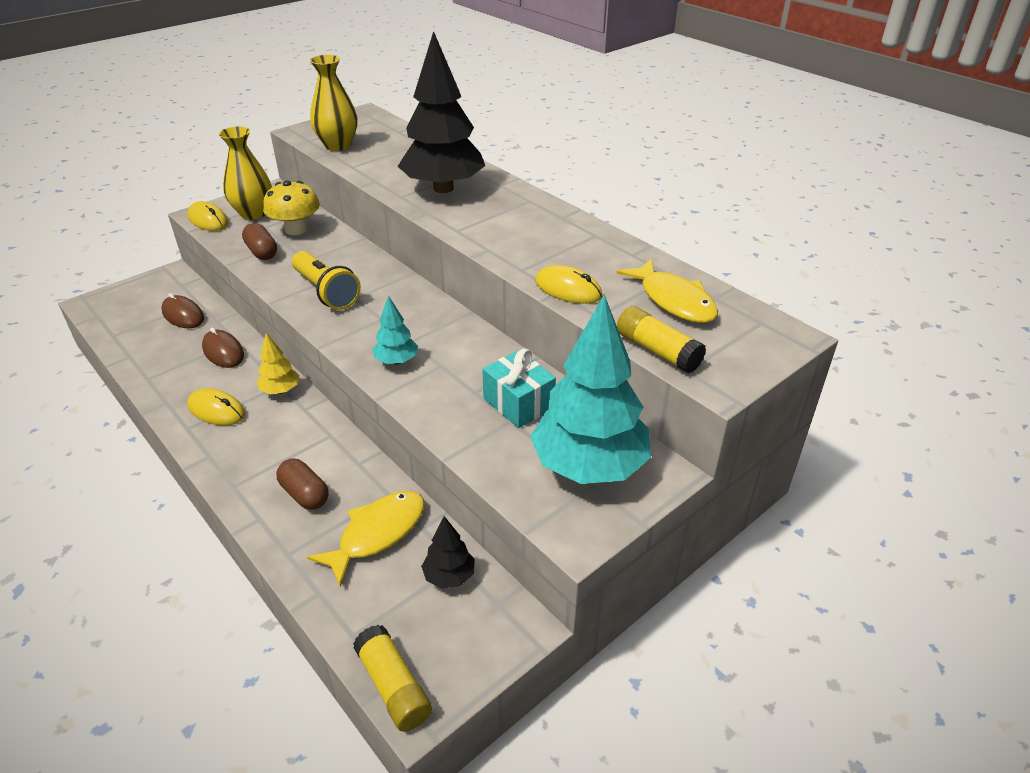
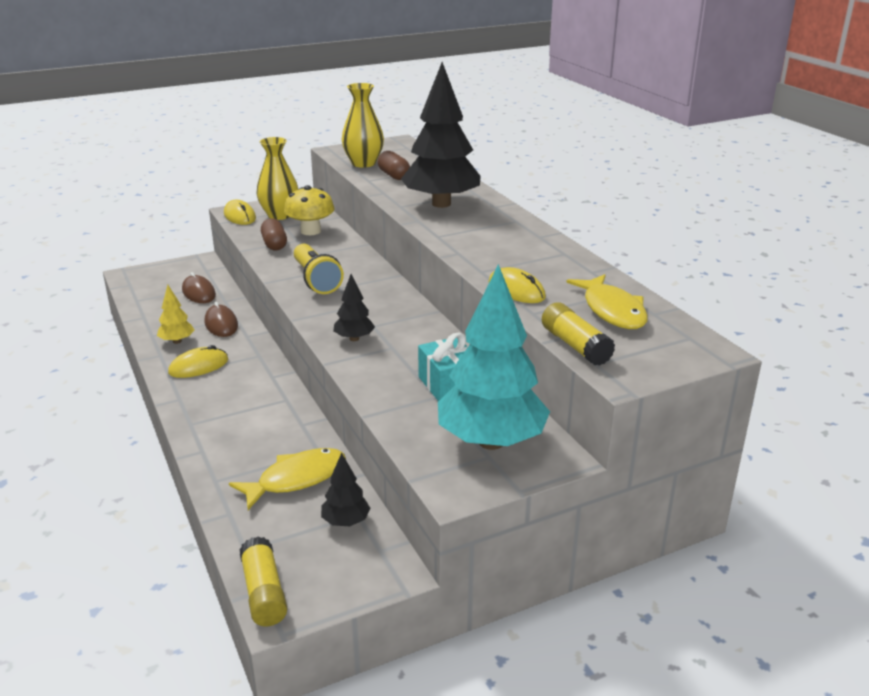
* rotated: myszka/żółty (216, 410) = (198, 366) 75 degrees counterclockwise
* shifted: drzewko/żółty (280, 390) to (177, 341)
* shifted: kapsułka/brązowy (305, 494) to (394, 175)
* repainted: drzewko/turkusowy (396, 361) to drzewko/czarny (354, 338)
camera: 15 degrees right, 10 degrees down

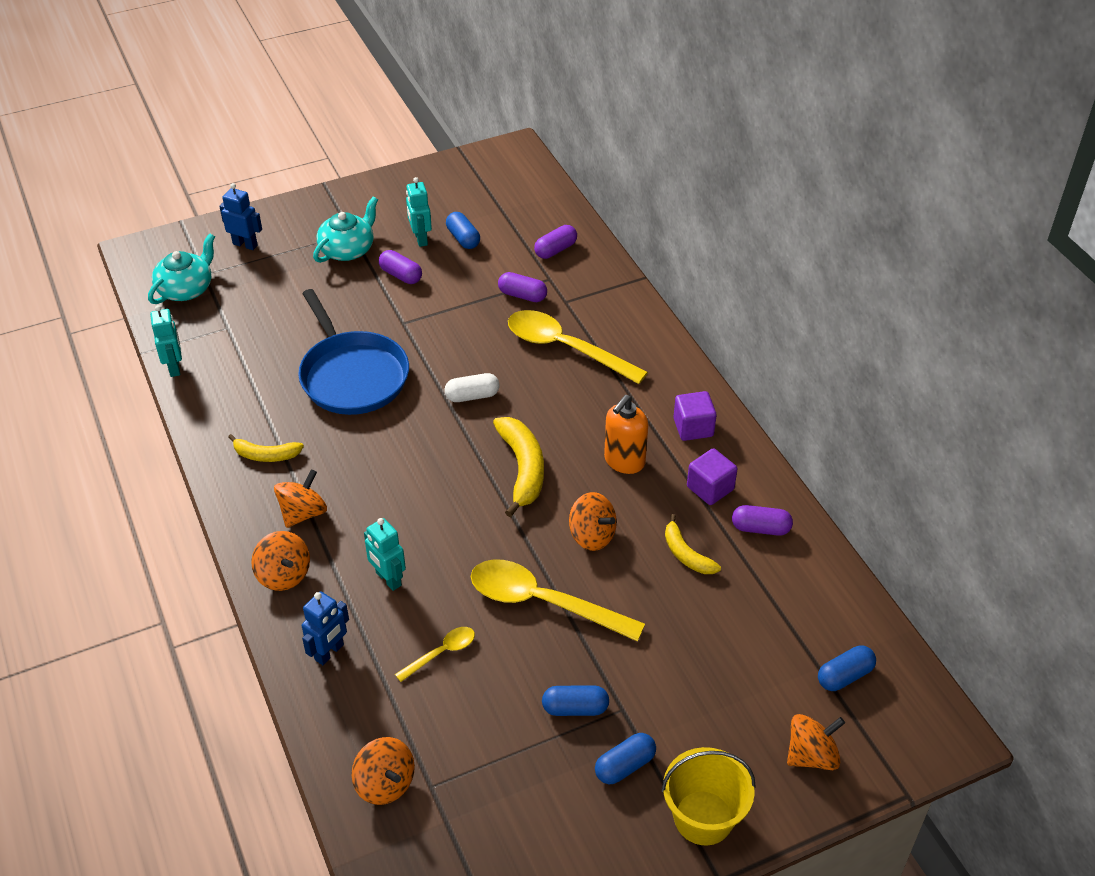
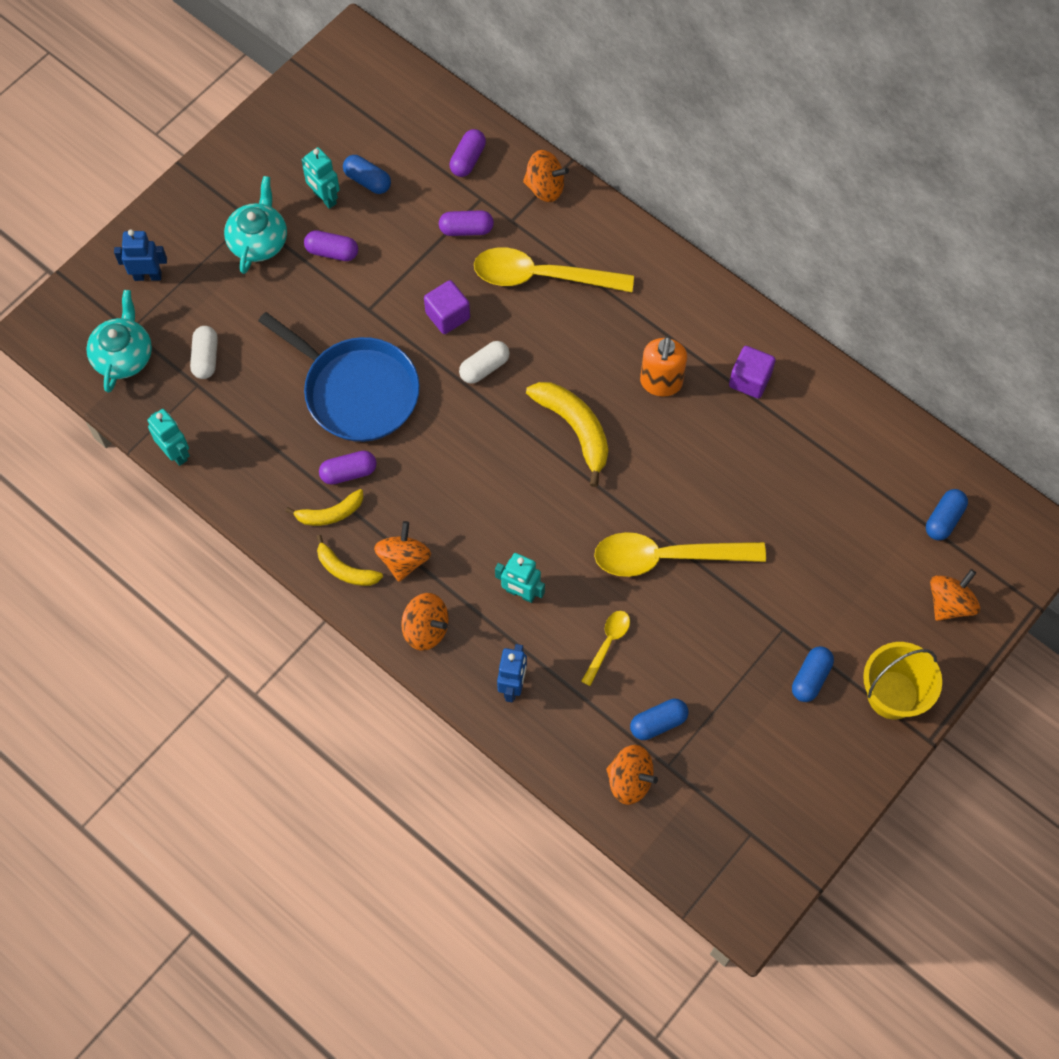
* shifted: kapsułka/niebieski (575, 708) to (658, 723)
* shifted: bączek/pomarańczowy (592, 535) to (545, 187)
* shifted: banan/żółty (686, 554) to (345, 570)
* shifted: sześcian/fioletowy (693, 428) to (447, 316)
* shifted: kapsułka/fioletowy (760, 528) to (348, 472)
* new: kapsułka/biały (206, 358)
camera: 25 degrees left, 20 degrees up

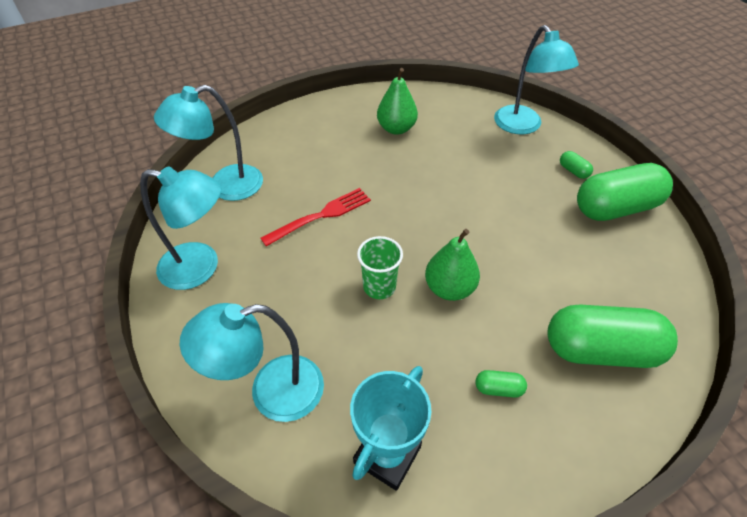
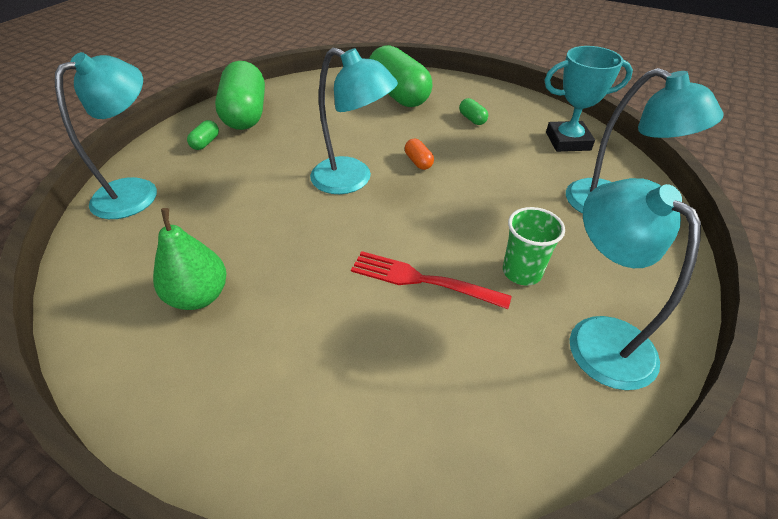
* shifted: lampka/turkusowy (225, 186) to (352, 180)
* shifted: szklanka/zielony (379, 287) to (522, 272)
* swapped: gruszka/zielony (449, 288) to kapsułka/pomarańczowy (418, 162)
* rotated: kapsułka/zielony (615, 208) = (246, 114) 45 degrees clockwise
camera: 125 degrees left, 5 degrees down

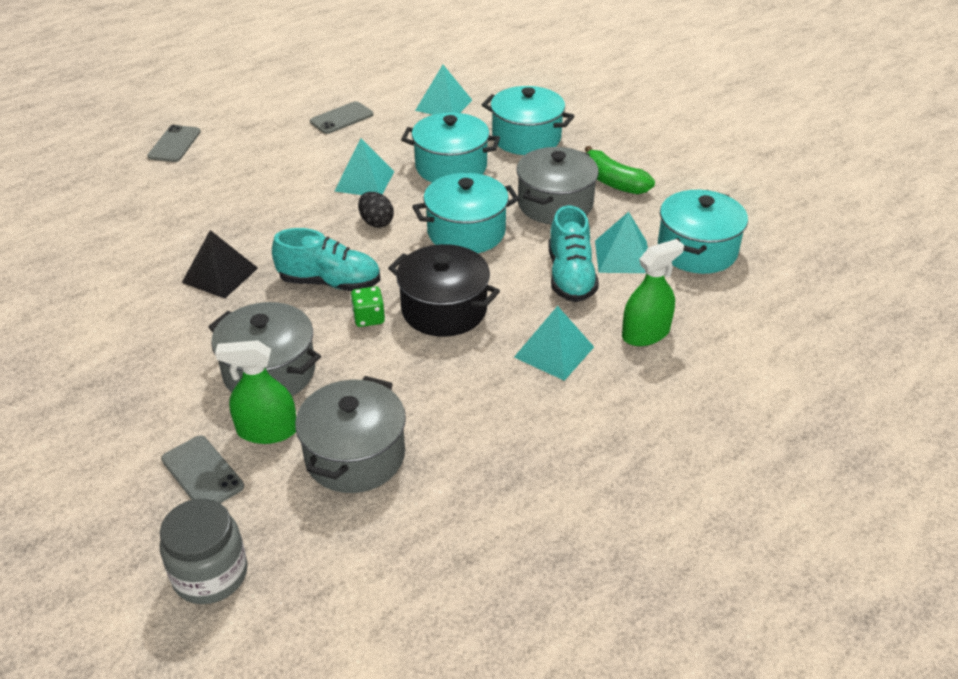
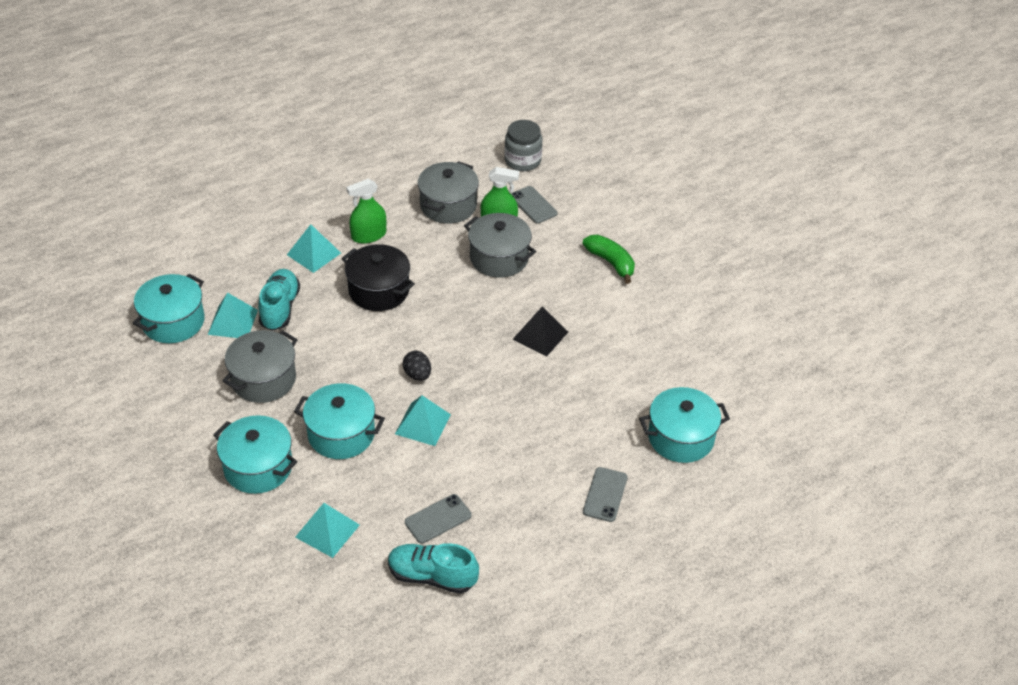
* shifted: but/turkusowy (330, 282) to (432, 576)
* gone: kostka do gry/zielony (369, 318)
* shifted: garnek/turkusowy (466, 232) to (681, 437)
* shifted: banan/zielony (612, 182) to (611, 262)
* shifted: spryskiwacz/zielony (645, 333) to (369, 235)
camera: 175 degrees left, 5 degrees up

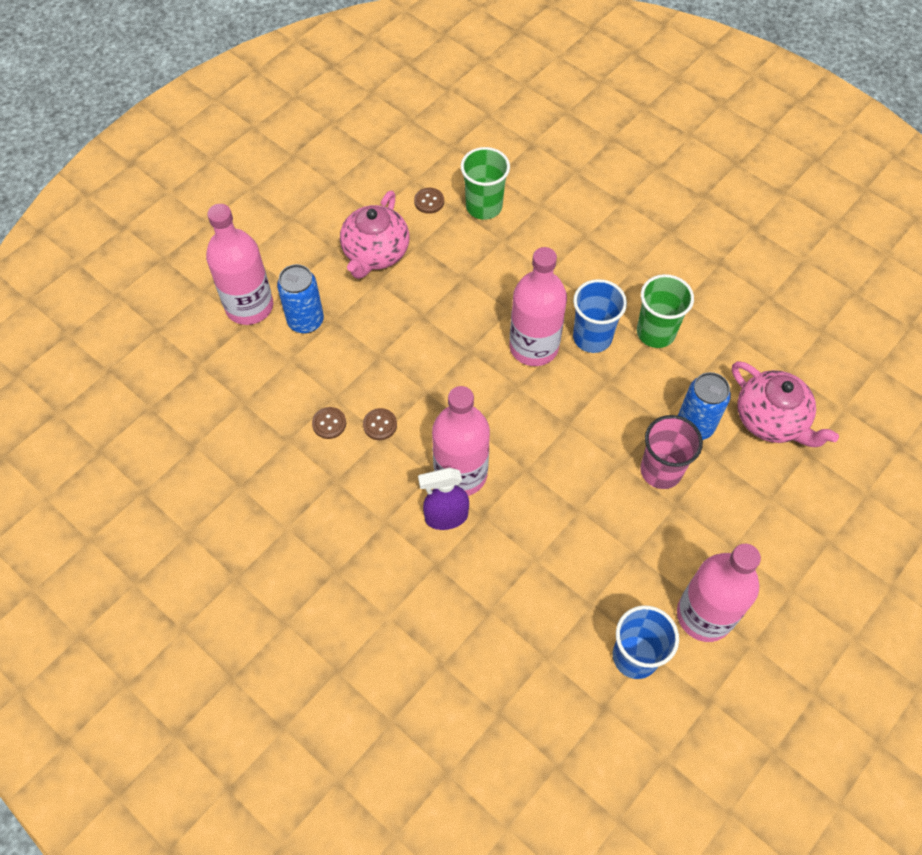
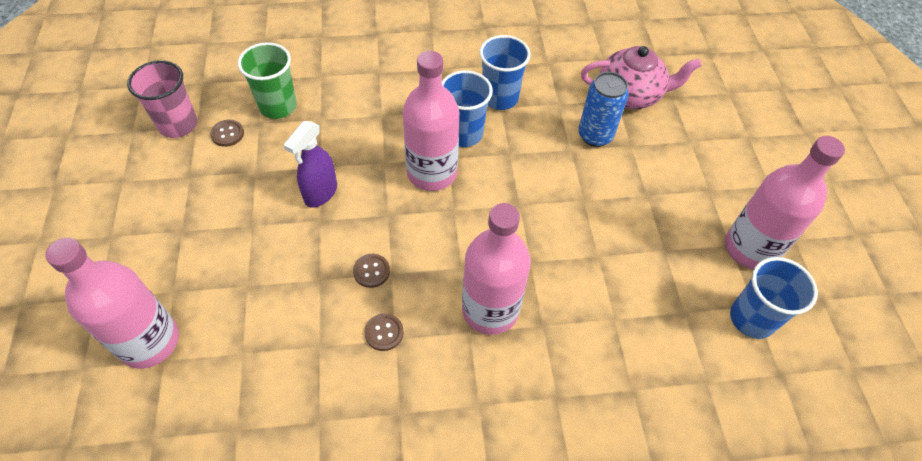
* gone: puszka/niebieski (305, 321)
* shifted: guzik/brązowy (329, 423) to (371, 271)
* gone: imbryk/różowy (375, 253)
* shifted: spryskiwacz/fioletowy (446, 517) to (320, 193)
* repainted: szklanka/zielony (655, 332) to szklanka/niebieski (500, 98)
* shifted: szklanka/różowy (661, 471) to (178, 125)
camera: 50 degrees left, 5 degrees down

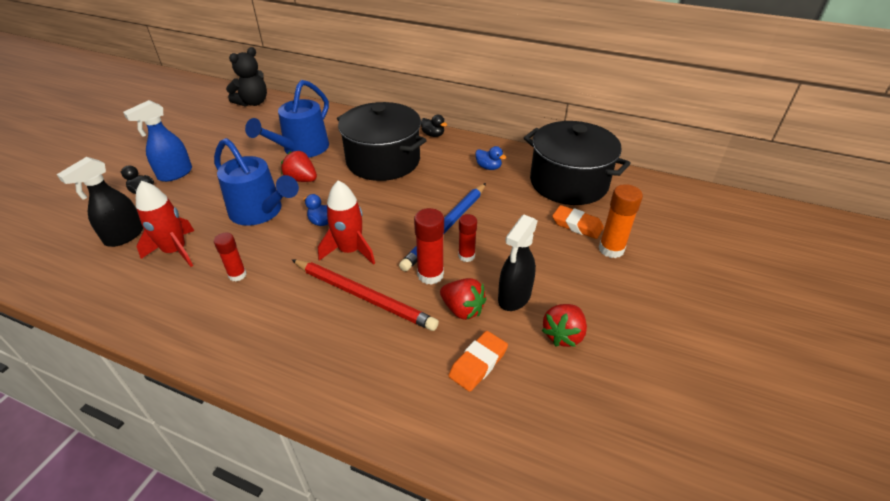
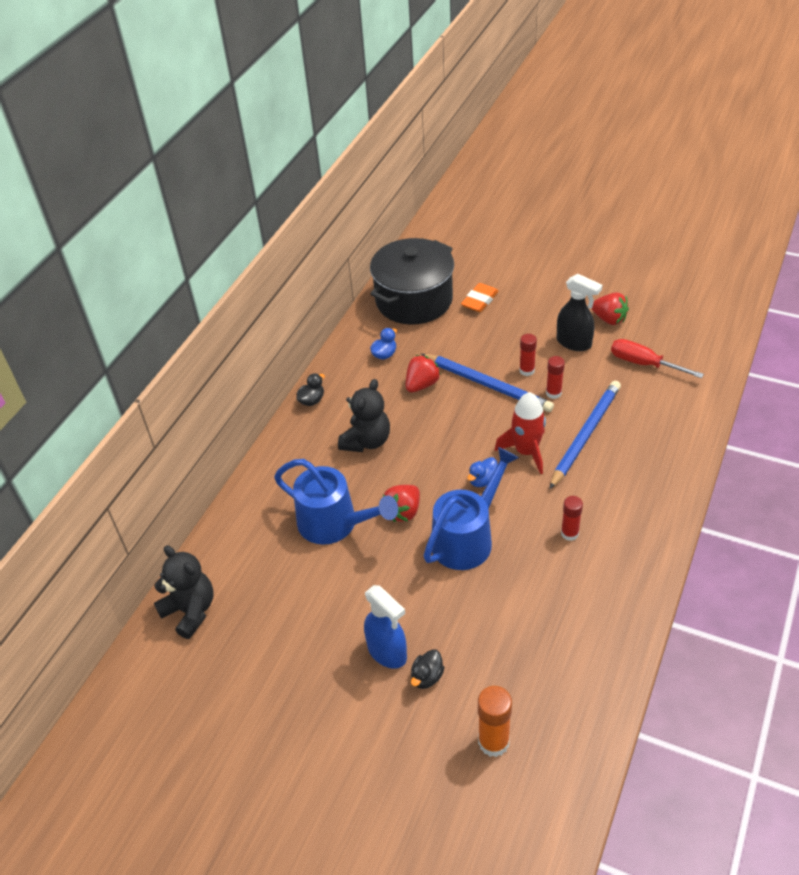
* gone: spryskiwacz/czarny (124, 236)
* gone: rakieta/czerwony (175, 251)
* repainted: ołówek/czerwony (364, 296) to ołówek/niebieski (585, 435)
* swapped: garnek/czarny (383, 161) to miś/czarny (366, 441)
* scaled: klej w sztyfcie/czerwony (430, 275) = (553, 393) x0.66
* shifted: truskawka/czerwony (462, 309) to (422, 384)
* swapped: gumka do mazania/pomarańczowy (478, 363) to śrubokręt/czerwony (644, 364)
* shifted: klej w sztyfcie/pomarańczowy (611, 249) to (493, 742)
camera: 85 degrees left, 5 degrees up

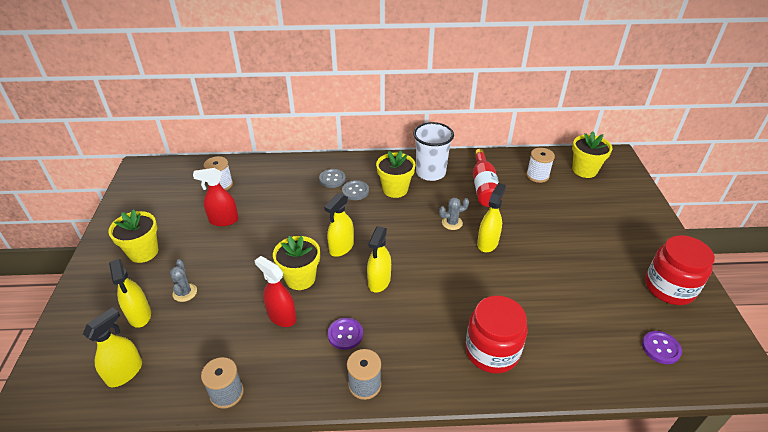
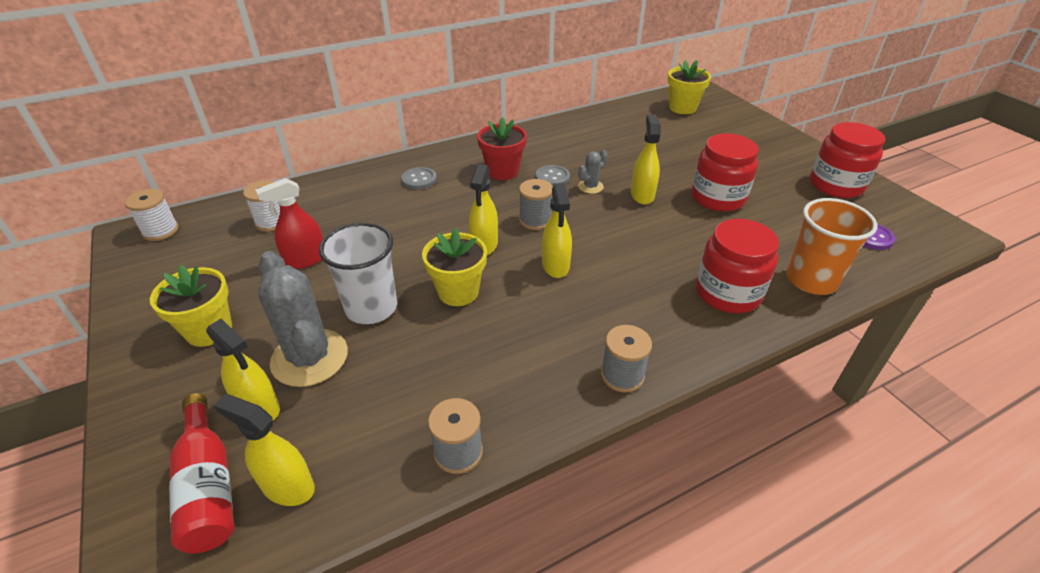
* rotated: spryskiwacz/żółty (125, 372) = (288, 486) 75 degrees counterclockwise
* scaled: kaktus/szary (185, 292) = (309, 358) x2.13
* gone: spryskiwacz/czerwony (281, 316)
* gone: guzik/fioletowy (345, 334)
* shifted: guzik/szary (355, 191) to (552, 177)
* repainted: doniczka/żółty (395, 189) to doniczka/czerwony (502, 171)
* shifted: szklanka/biały (430, 172) to (371, 308)
* shifted: butelka/czerwony (484, 187) to (209, 486)
* shifted: szpulka/biały (537, 175) to (160, 231)
* new: szpulka/szary (535, 220)
* new: słoik/czerwony (718, 198)
* new: szklanka/pomarańczowy (811, 280)
camera: 25 degrees left, 0 degrees up

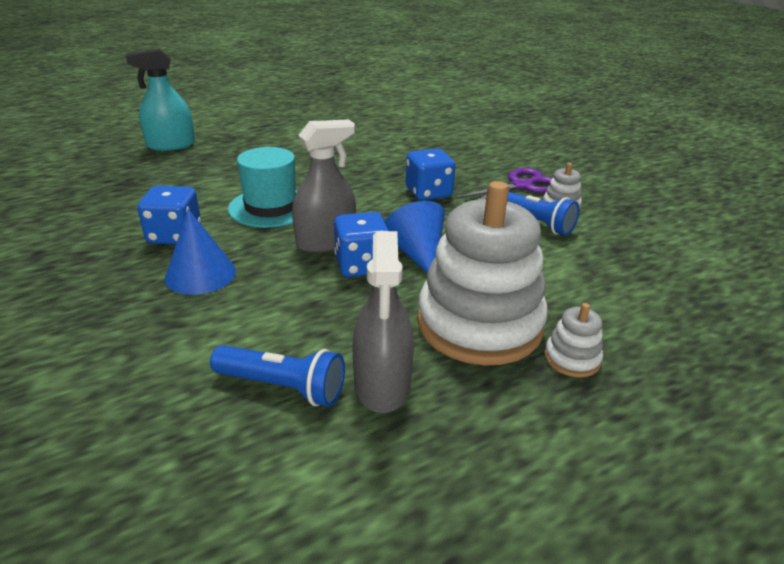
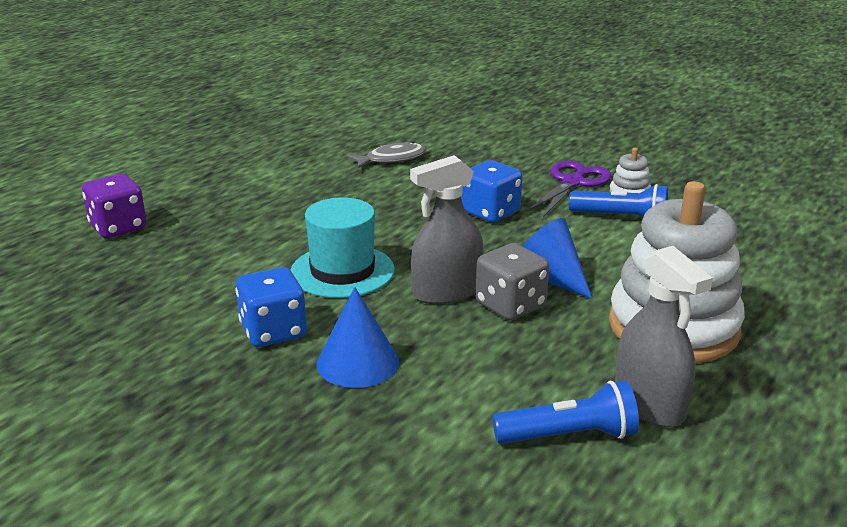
* swapped: spryskiwacz/turkusowy (171, 145) to kostka do gry/fioletowy (118, 227)
* rotated: spryskiwacz/szary (326, 242) = (447, 292) 150 degrees counterclockwise
* repainted: kostka do gry/niebieski (361, 265) to kostka do gry/szary (510, 305)
* gone: zabawka nakładanka/biały (572, 358)
* new: ryba/szary (391, 159)
camera: 25 degrees left, 5 degrees down

